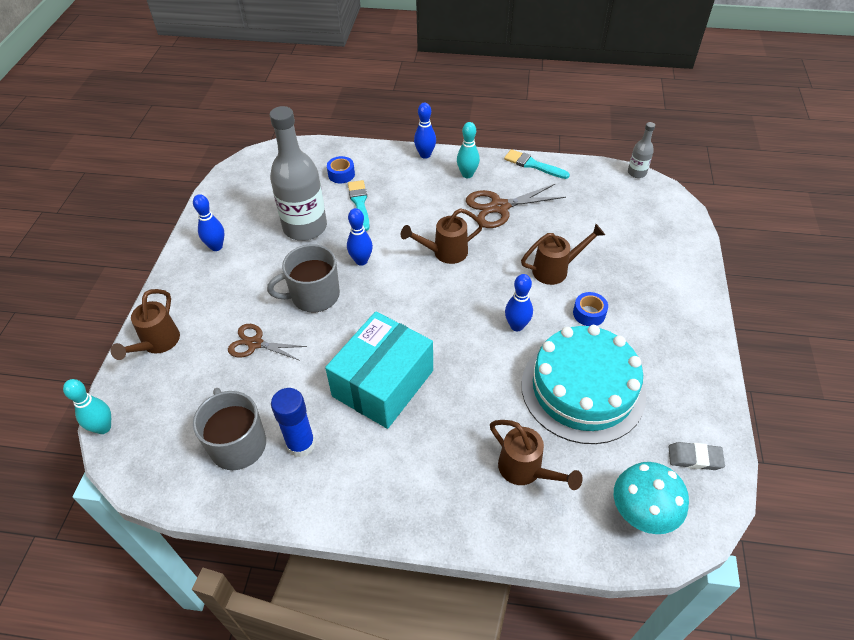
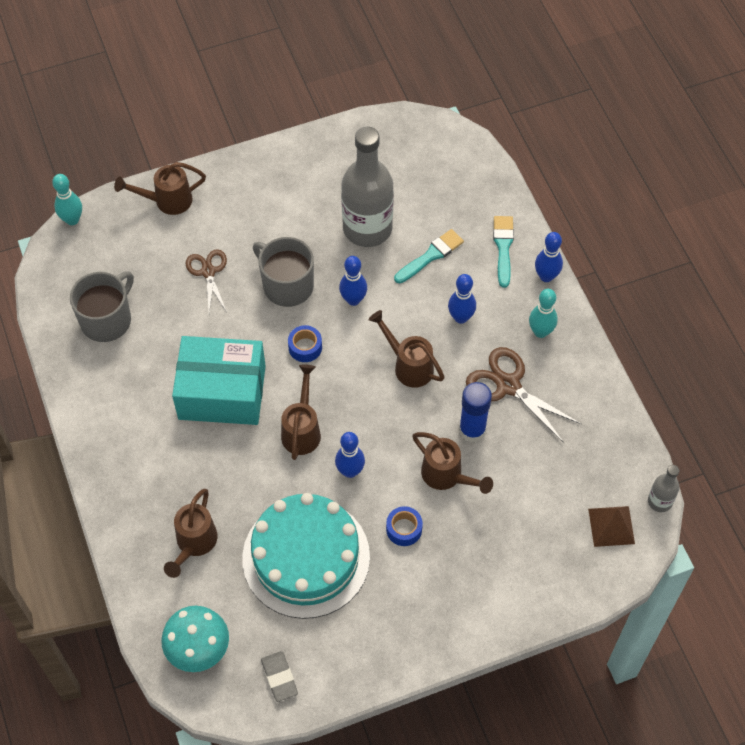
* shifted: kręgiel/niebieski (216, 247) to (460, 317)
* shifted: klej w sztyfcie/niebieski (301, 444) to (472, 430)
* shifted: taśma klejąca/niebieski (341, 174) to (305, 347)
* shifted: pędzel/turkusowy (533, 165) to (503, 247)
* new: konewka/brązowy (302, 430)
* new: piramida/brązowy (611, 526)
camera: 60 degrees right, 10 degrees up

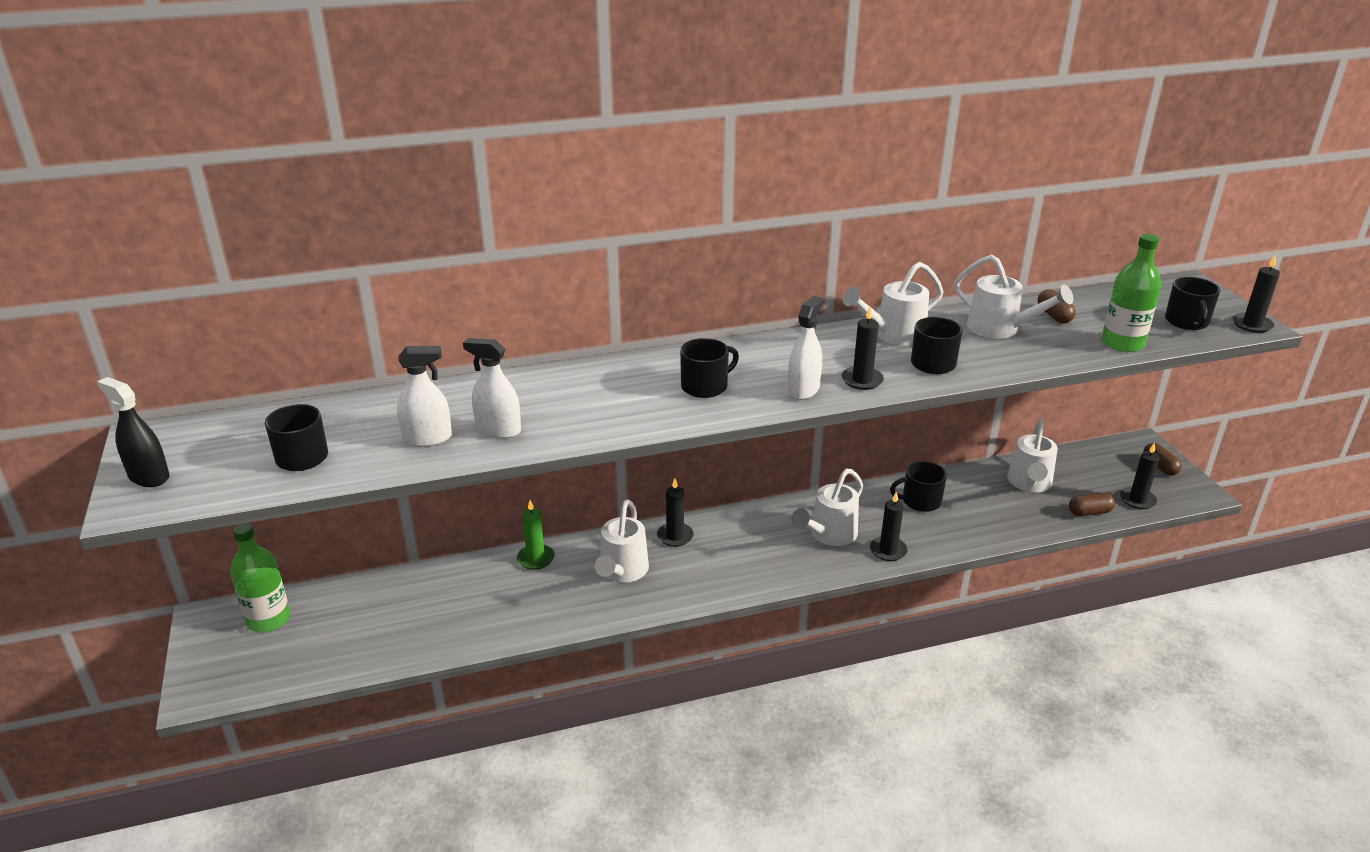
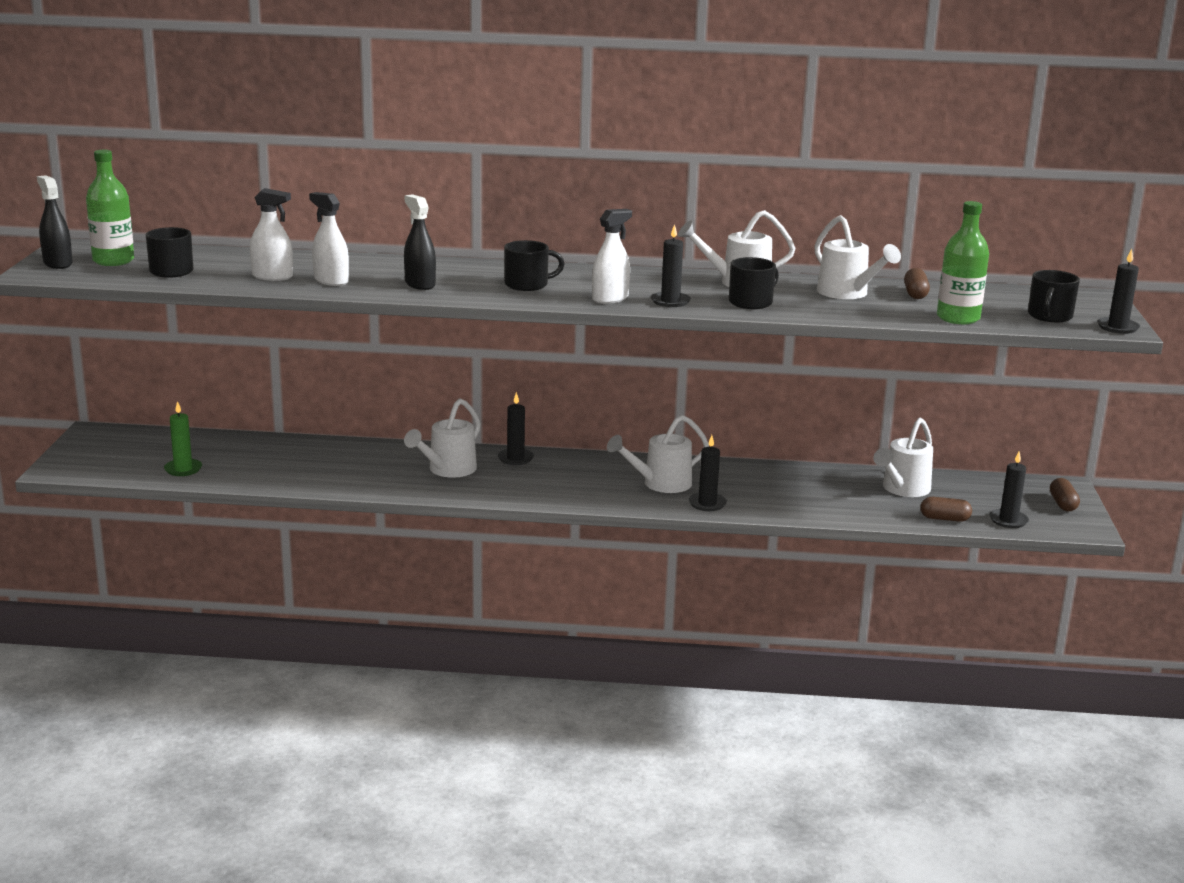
* shifted: butelka/zielony (268, 619) to (113, 261)
* shifted: świeca/zielony (535, 559) to (183, 469)
* gone: kubek/czarny (920, 501)
* new: spryskiwacz/czarny (420, 284)
camera: 20 degrees right, 10 degrees down

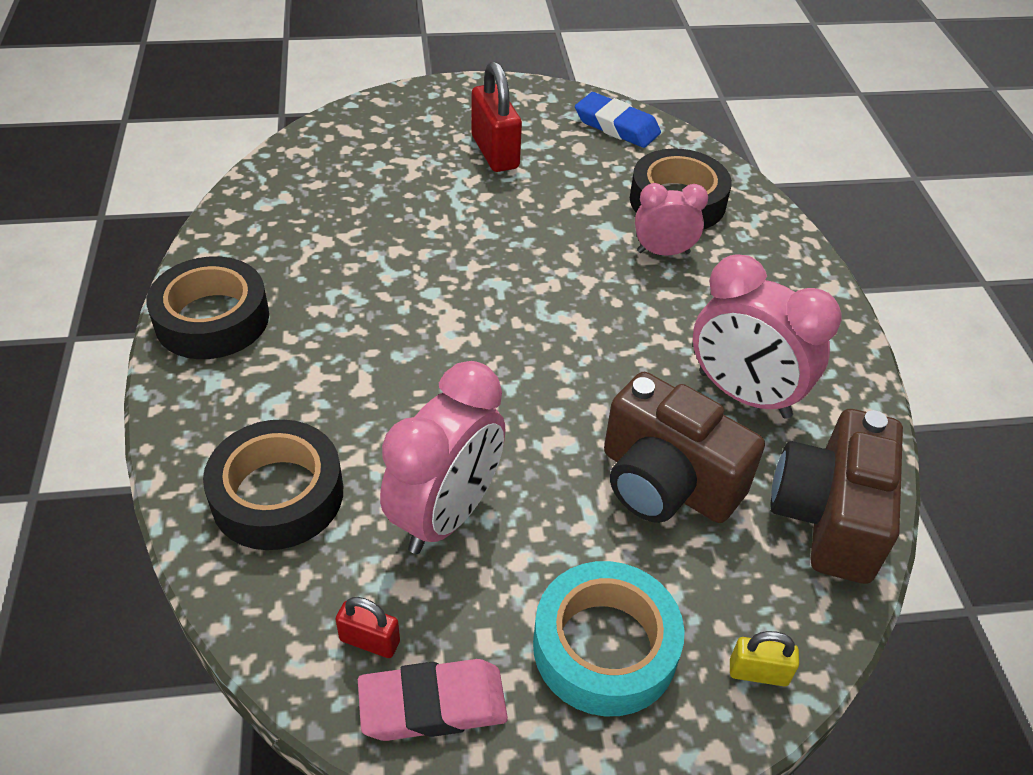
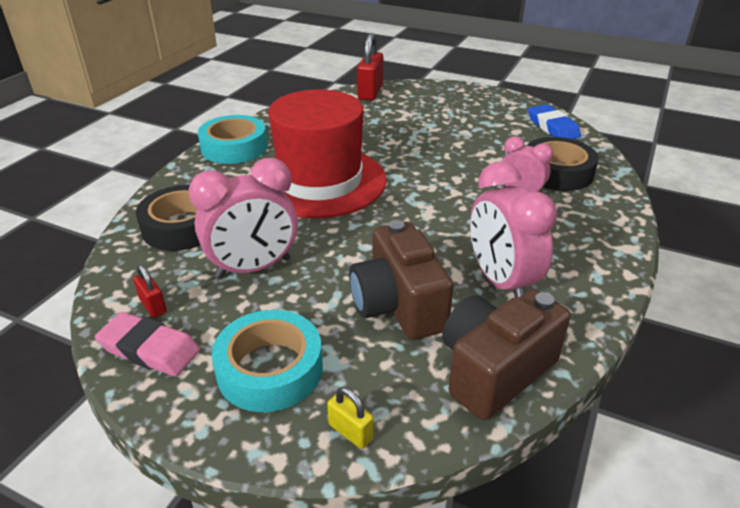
* repainted: taśma klejąca/czarny (212, 319) to taśma klejąca/turkusowy (234, 147)
* shifted: kłódka/czerwony (495, 152) to (370, 92)
* new: kapelusz/czerwony (320, 181)
camera: 35 degrees right, 10 degrees down

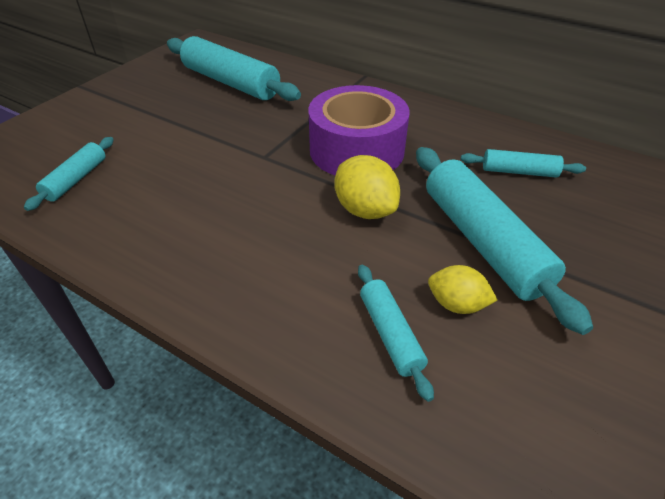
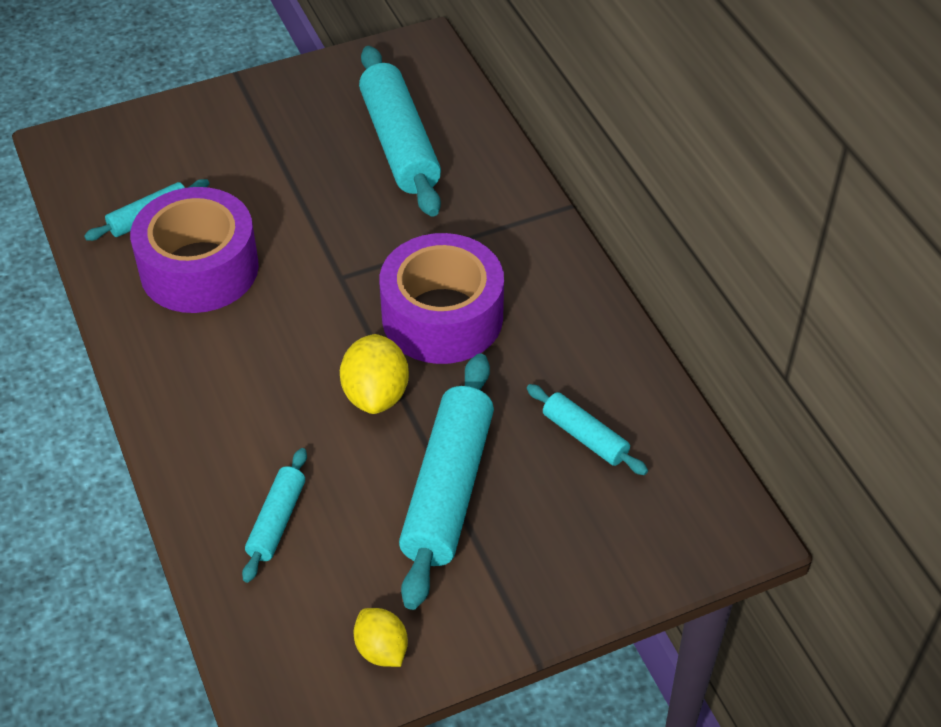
* shifted: cytryna/żółty (456, 304) to (381, 650)
* new: taśma klejąca/fioletowy (199, 268)
camera: 35 degrees right, 5 degrees up

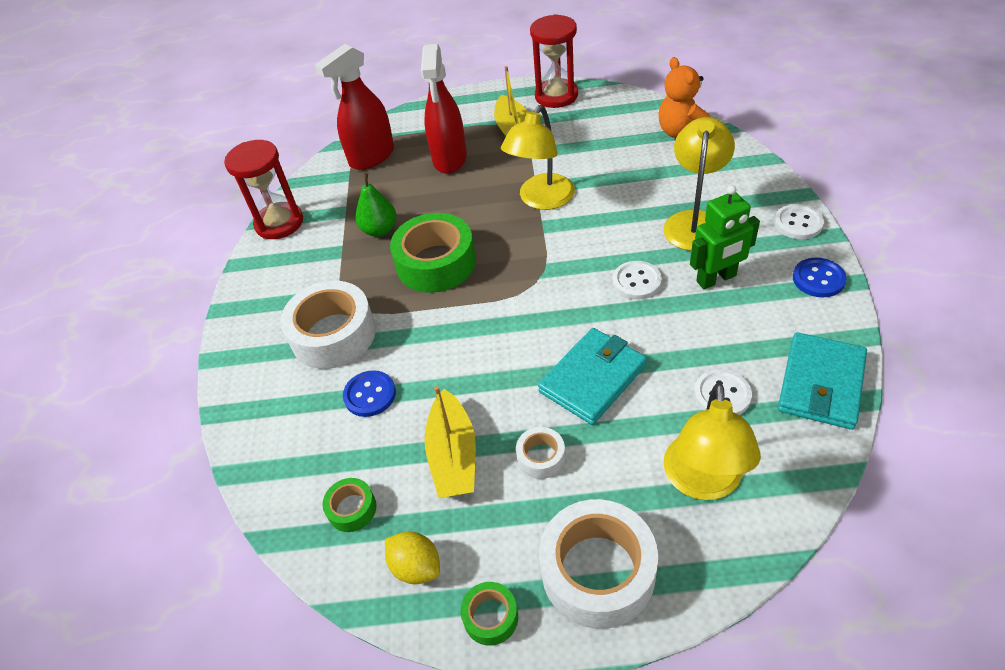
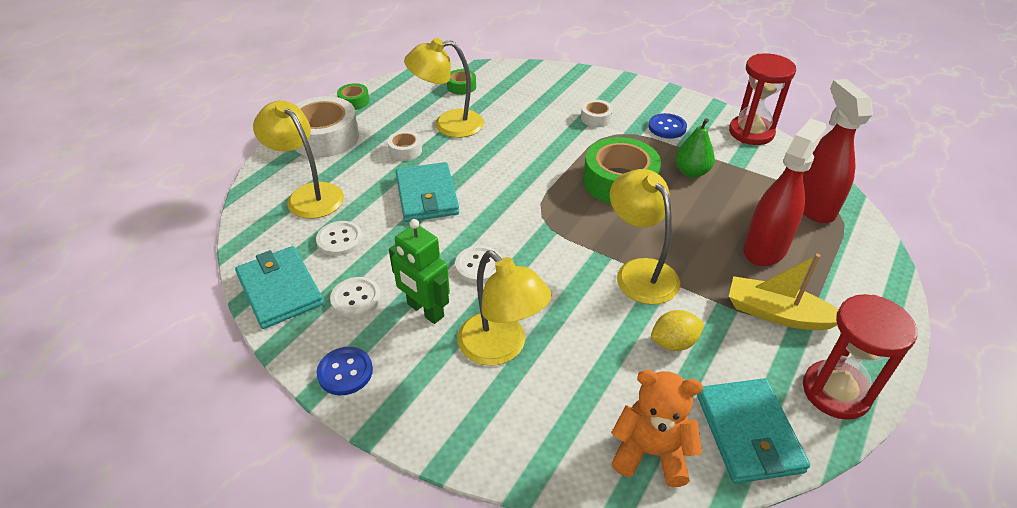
* scaled: taśma klejąca/biały (333, 334) = (596, 118) x0.48
* shifted: guzik/niebieski (370, 395) to (667, 127)
* shifted: cytryna/żółty (416, 567) to (674, 343)
* rotated: spryskiwacz/czerwony (449, 159) = (765, 248) 90 degrees clockwise
* swapped: łódka/żółty (453, 456) to lampka/żółty (448, 124)
* rotated: robot/zielony (716, 279) = (425, 310) 60 degrees counterclockwise
* shifted: guzik/biały (798, 223) to (356, 299)
* new: portfel/turkusowy (748, 433)
camera: 120 degrees right, 5 degrees down

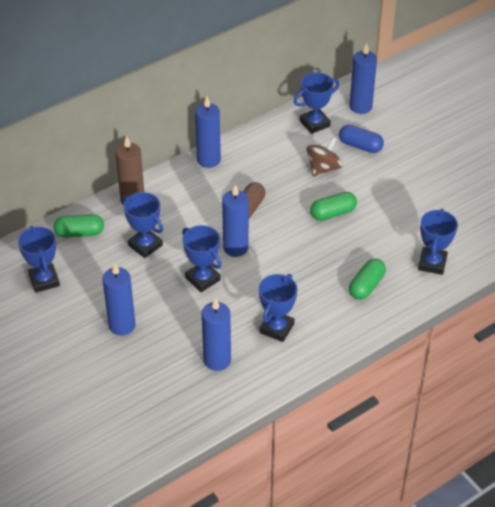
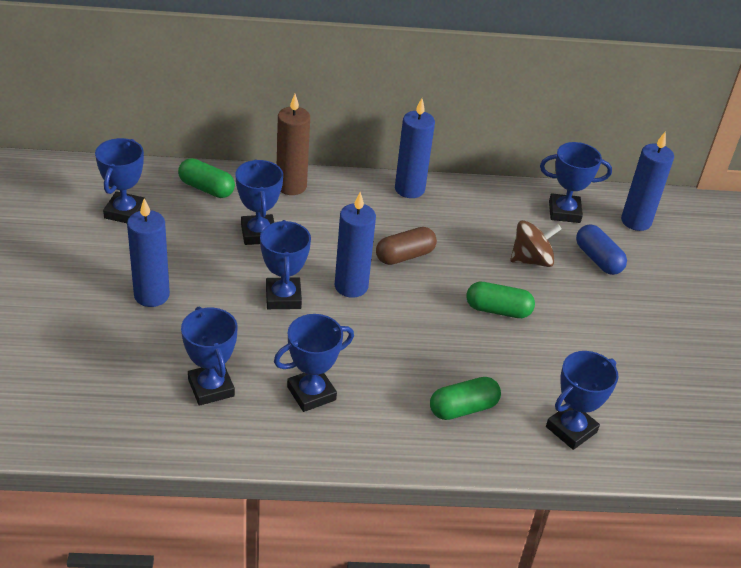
* swapped: świeca/niebieski (217, 360) to puchar/niebieski (211, 388)
camera: 30 degrees right, 5 degrees down

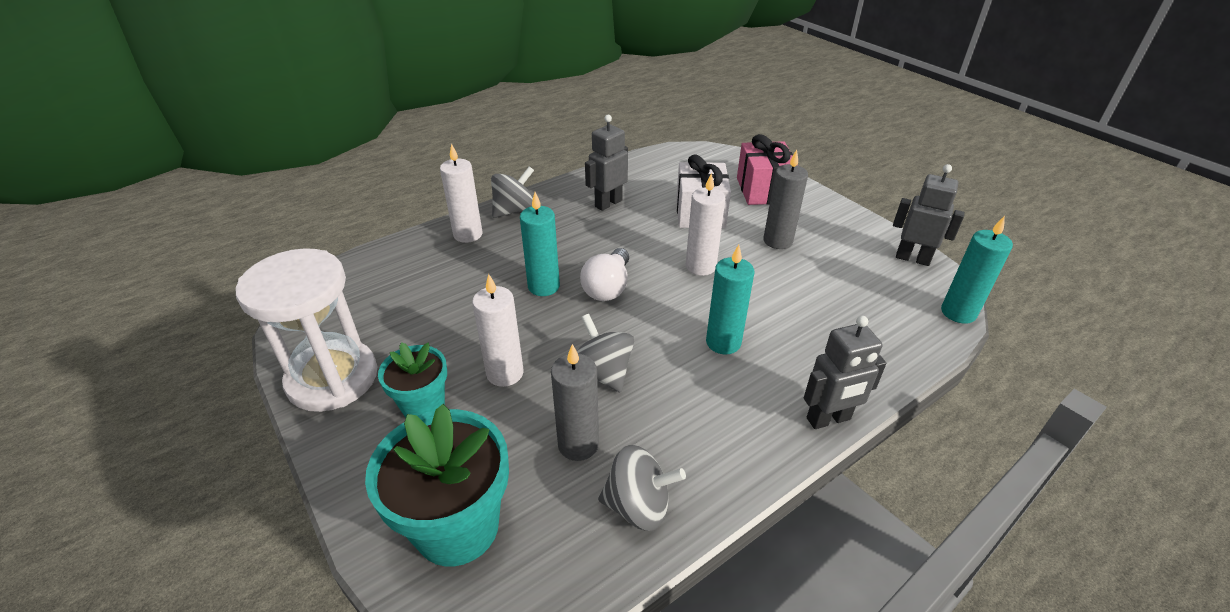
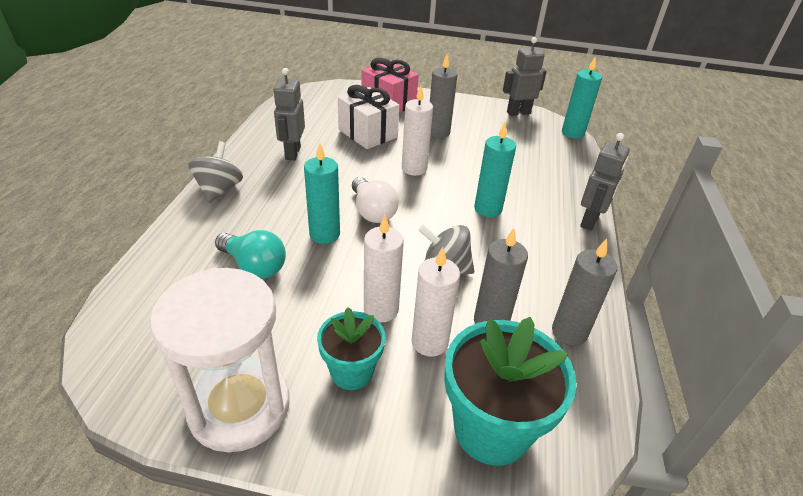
* shifted: świeca/biały (468, 234) to (429, 342)
* swapped: bączek/szary (638, 506) to świeca/szary (569, 332)
* new: żarówka/turkusowy (254, 266)
camera: 45 degrees left, 0 degrees up

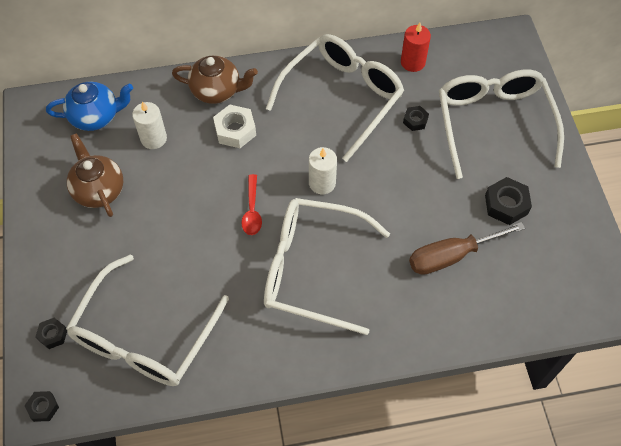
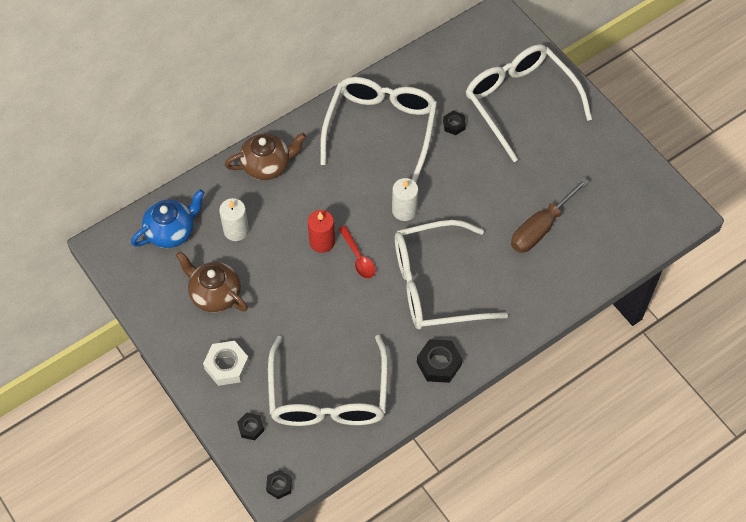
* shifted: nakrętka/biały (235, 130) to (227, 366)
* shifted: świeca/czerwony (412, 62) to (322, 242)
* shifted: nakrętka/czarny (506, 204) to (439, 364)
camera: 25 degrees left, 0 degrees up

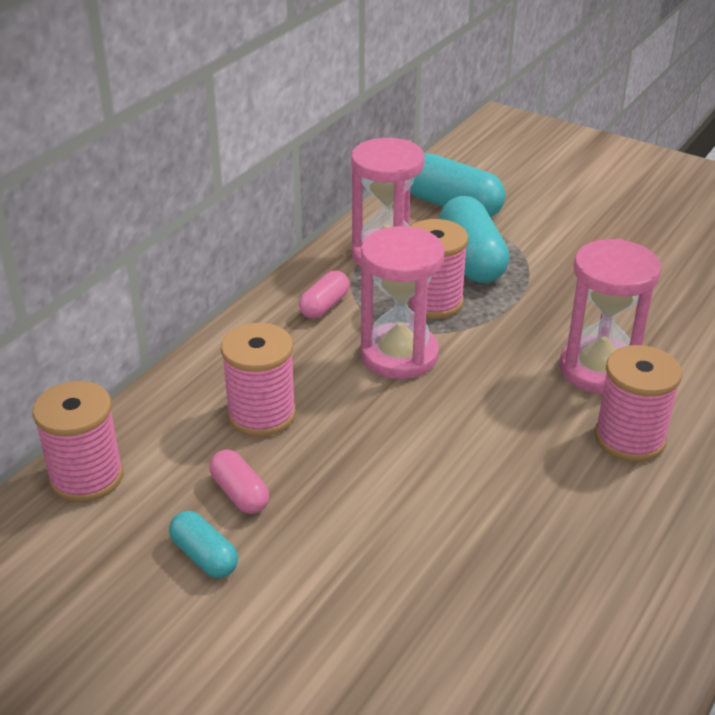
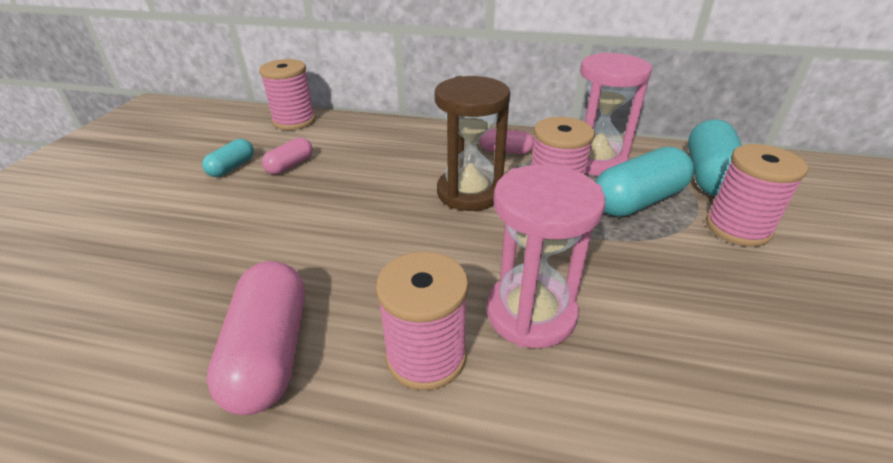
* shifted: szpulka/różowy (261, 414) to (737, 228)
* repainted: klepsydra/różowy (399, 355) to klepsydra/brązowy (469, 193)
* new: kapsułka/różowy (270, 353)
camera: 70 degrees right, 0 degrees up

